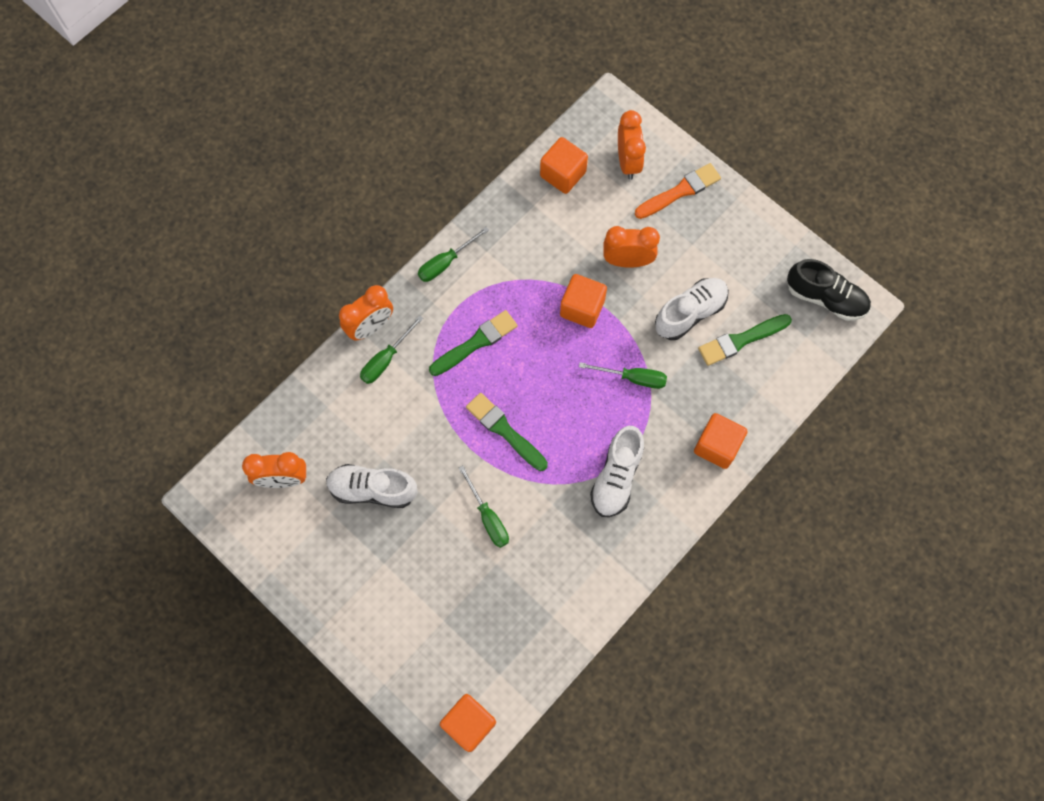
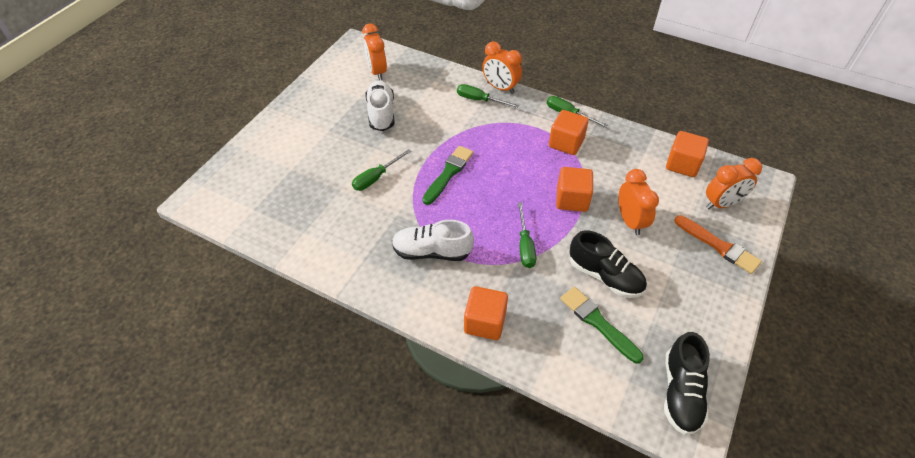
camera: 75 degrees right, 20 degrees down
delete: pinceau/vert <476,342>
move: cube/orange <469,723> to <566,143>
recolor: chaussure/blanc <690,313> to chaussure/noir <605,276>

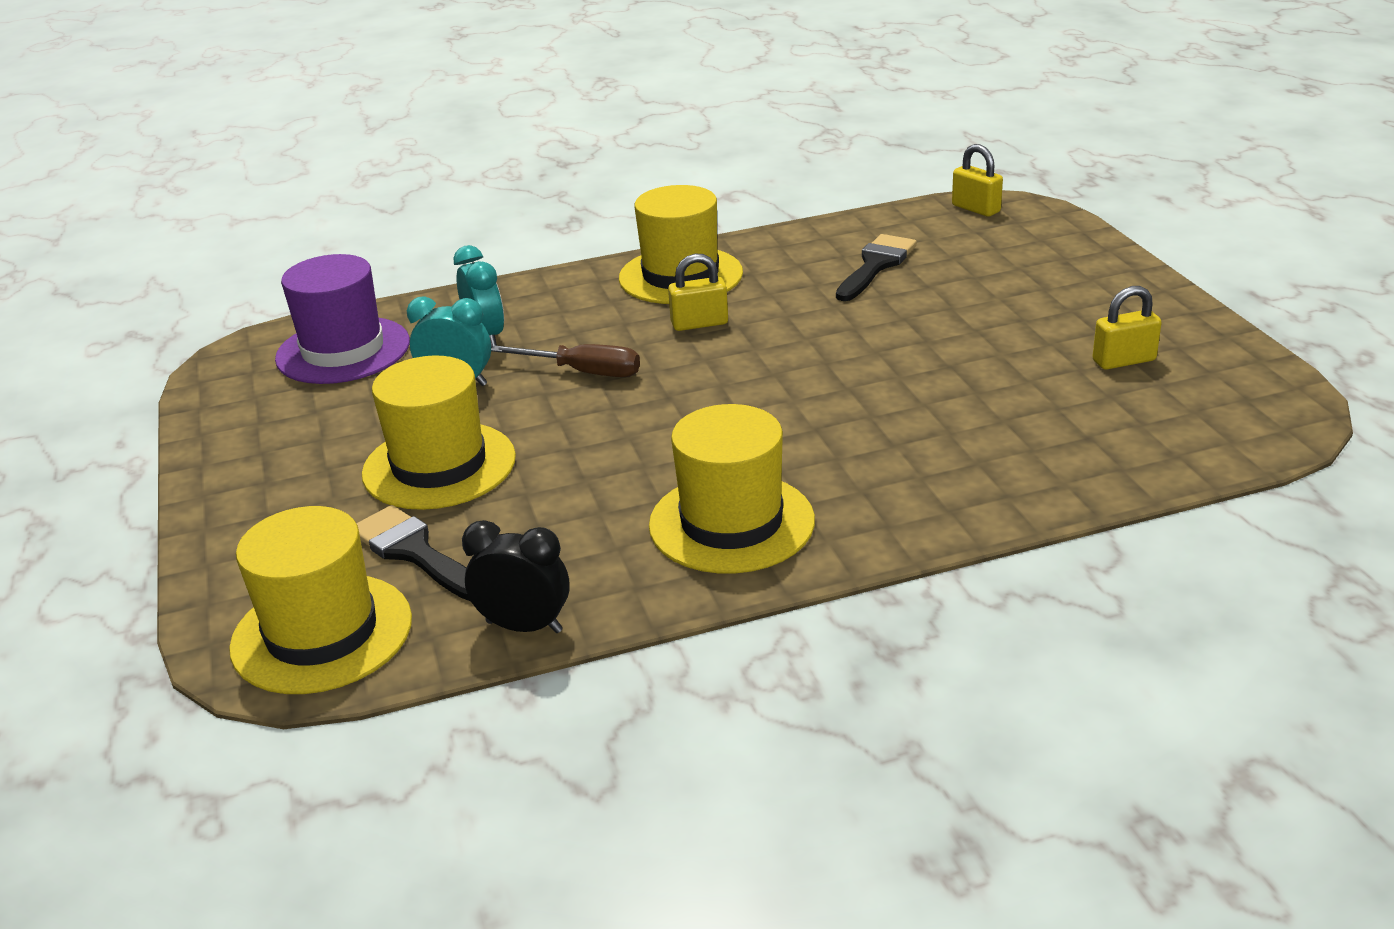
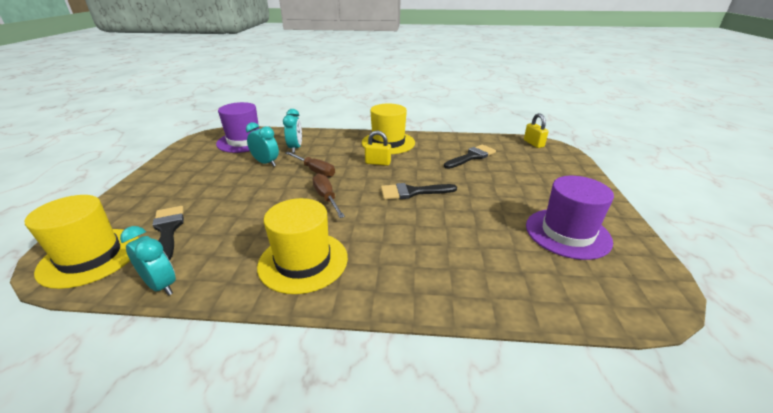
camera: 20 degrees right, 0 degrees up
delete: chapeau/jaune <439,465>
insert: tournevis/marron <326,198>; pinceau/noir <412,192>
replace: cadenas/jaune <1124,361> to chapeau/violet <567,233>
recolor: réveil/noir <524,627> to réveil/turquoise <161,285>

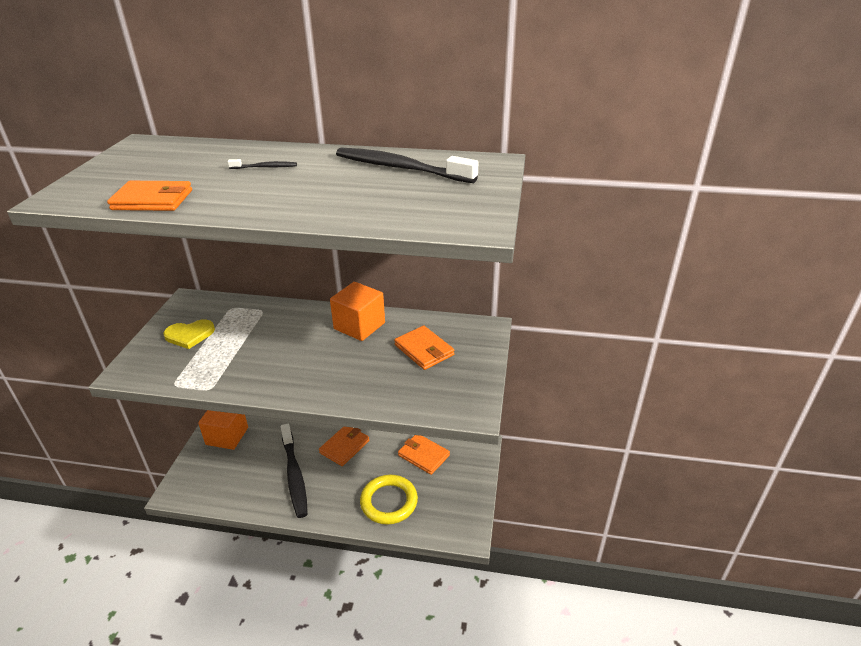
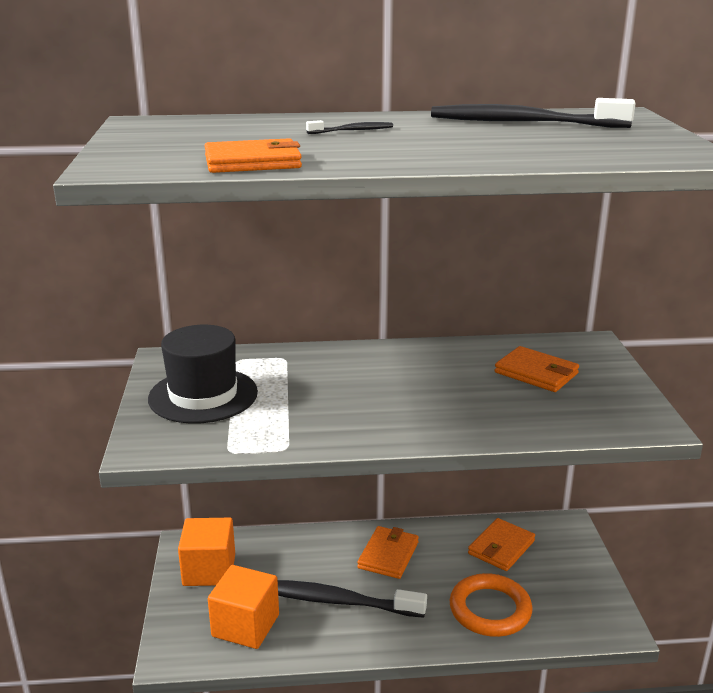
camera: 15 degrees left, 10 degrees down
move: cube/orange <359,326> to <245,625>
replace: cœur/jaune <189,335> to chapeau/noir <203,395>
recolor: anneau/jaune <389,502> to anneau/orange <490,609>
rotate: brosse à dents/noir <294,475> = <338,601> 135 degrees clockwise; portefeuille/orange <423,455> = <501,547> 75 degrees counterclockwise

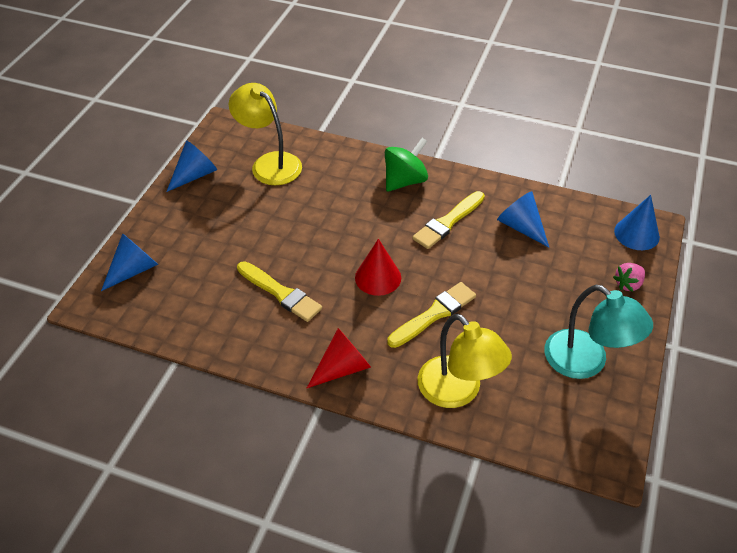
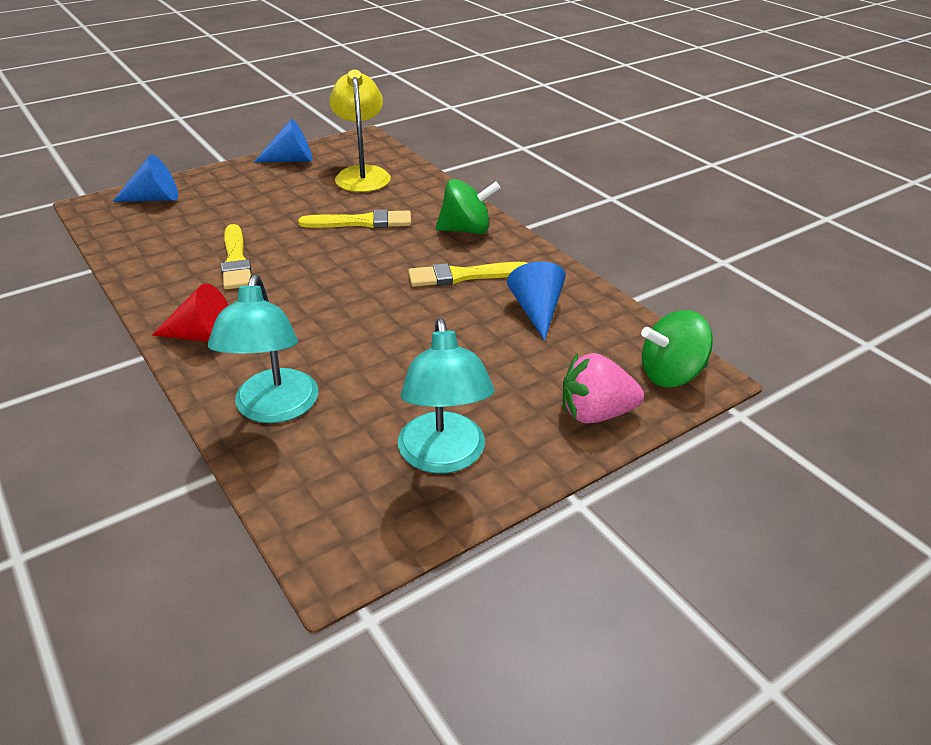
camera: 35 degrees right, 10 degrees down
delete: cône/rouge <378,277>
move: pinceau/jaune <434,314> to <361,222>
replace: cône/bleu <636,234> to toupie/vert <671,374>
recolor: lampe/jaune <458,391> to lampe/turquoise <274,409>
resize: fraise/rose <628,284> = <595,413> x1.62

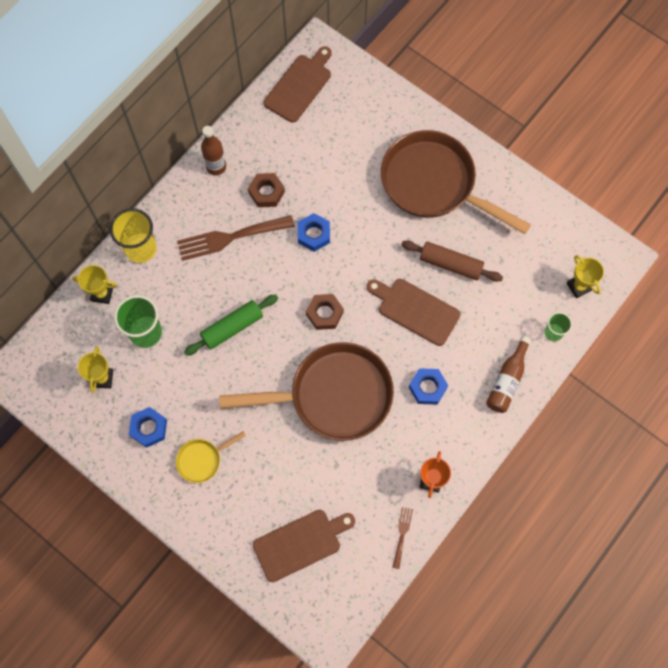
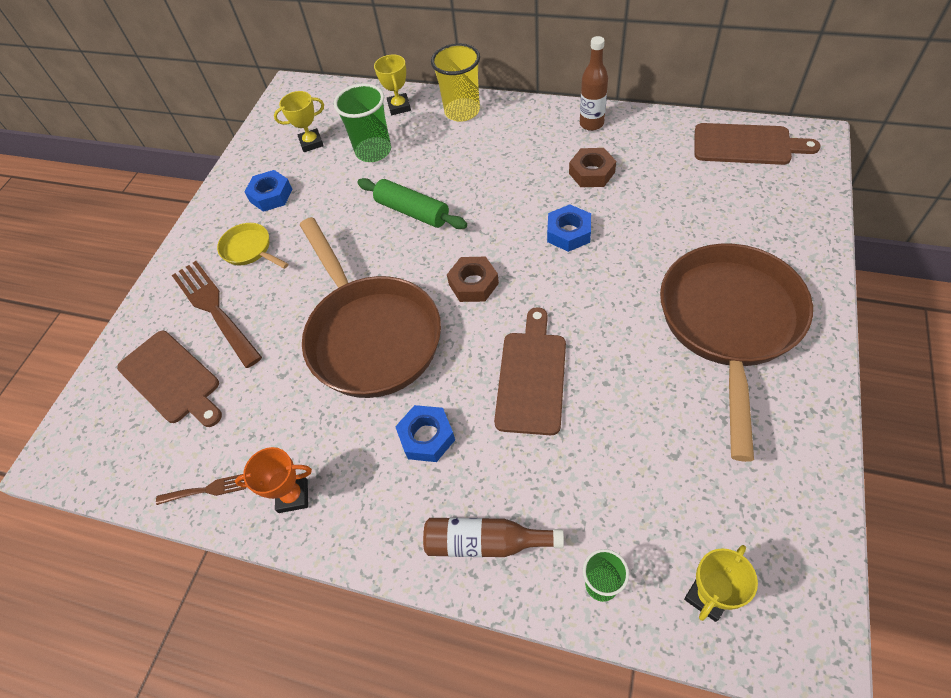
camera: 75 degrees right, 15 degrees down
delete: rouleau à pâtisserie/marron <450,264>
move: fourchette/marron <231,237> to <215,309>

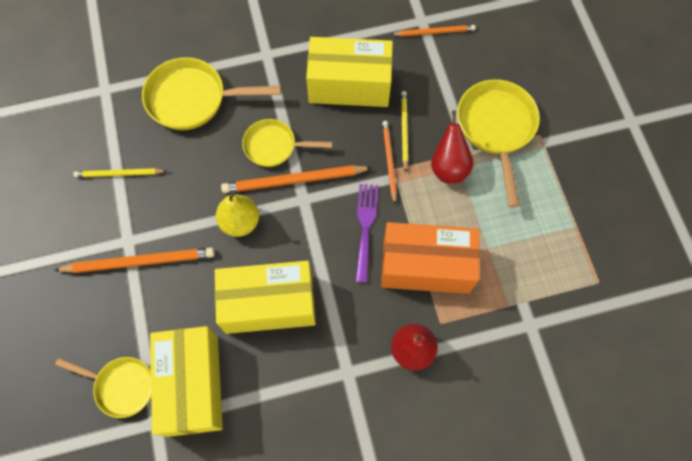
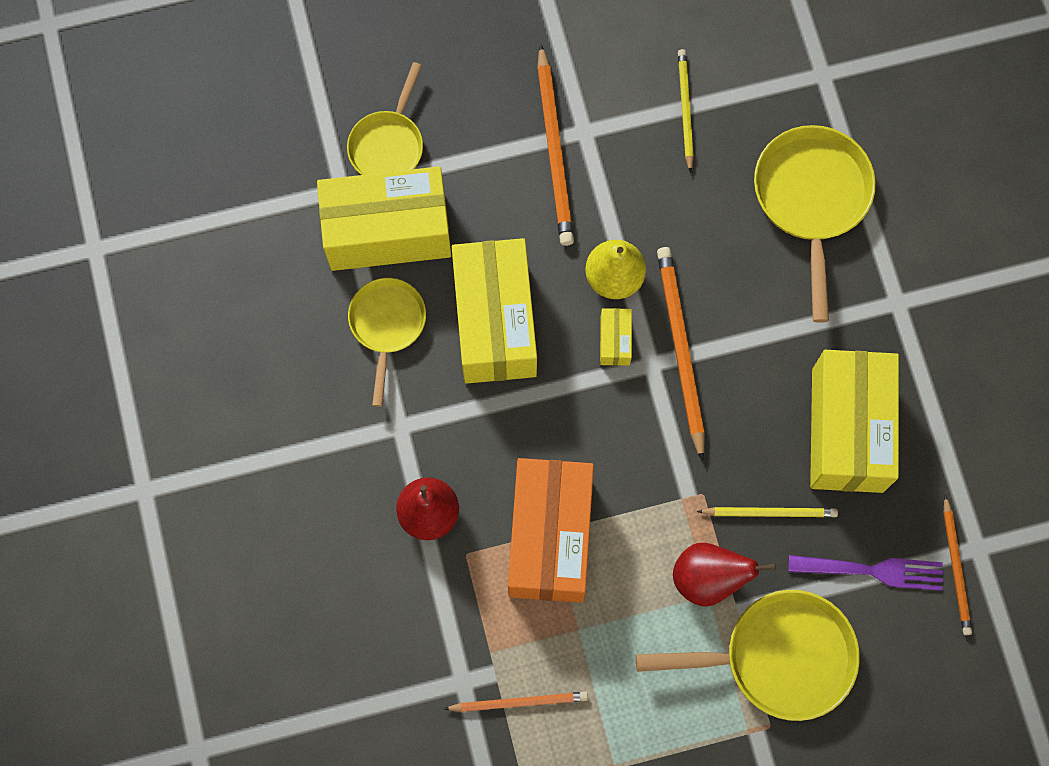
camera: 90 degrees right, 5 degrees up
insert: boîte/jaune <615,341>
move: poêle/jaune <274,146> to <387,326>; crayon/orange <389,161> to <519,702>; fourchette/violet <365,227> to <873,570>

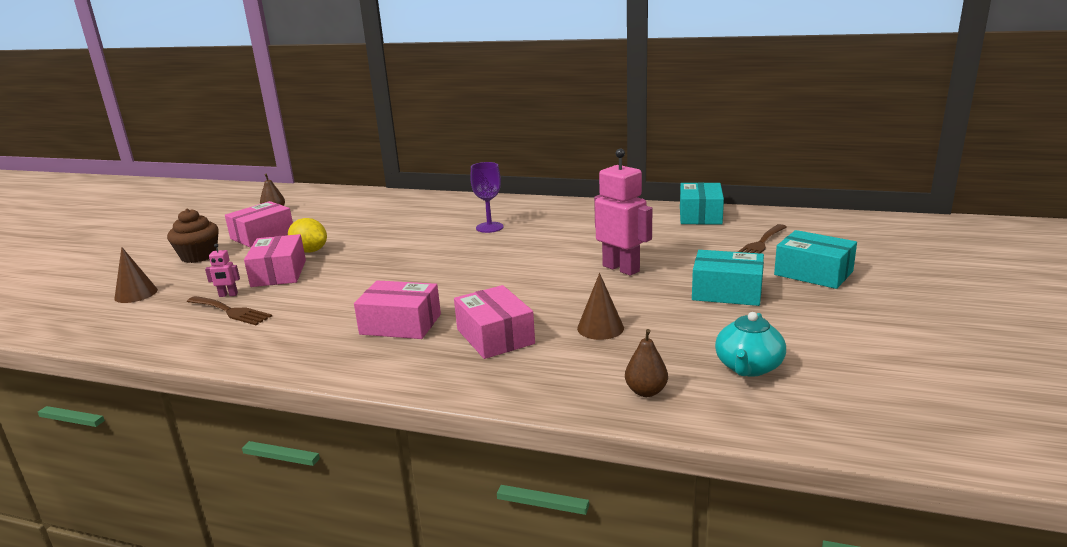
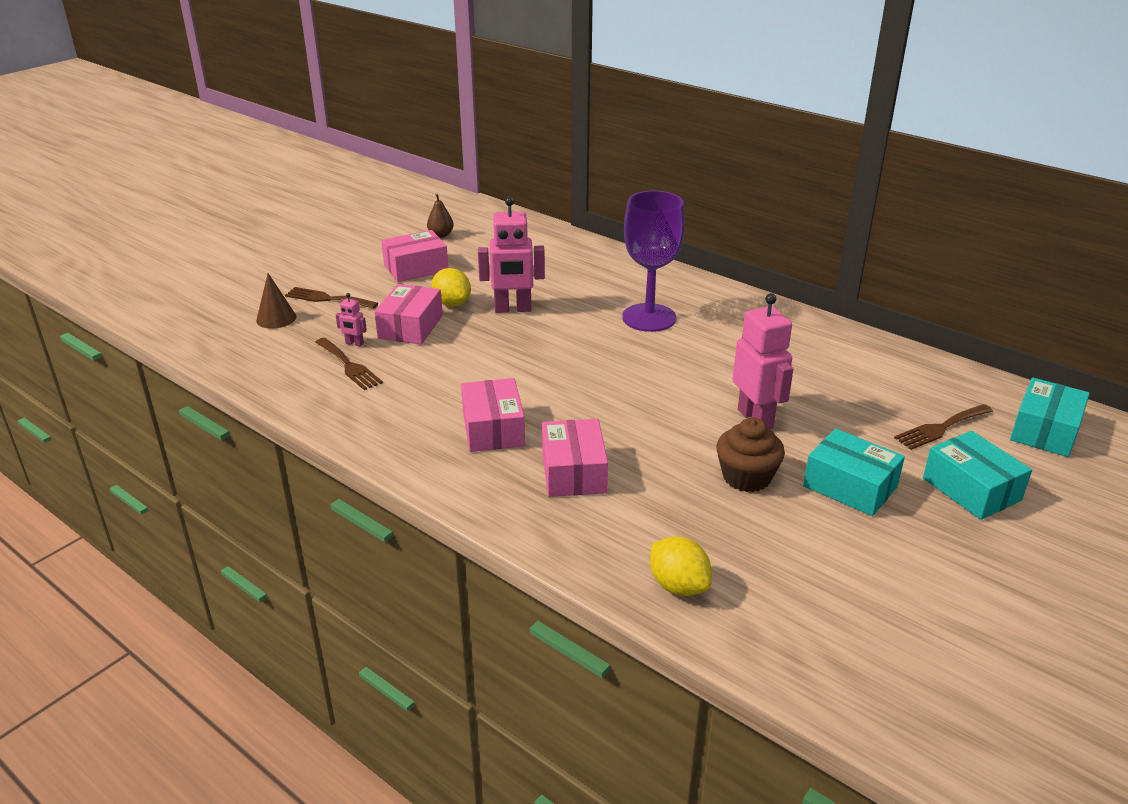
camera: 20 degrees right, 10 degrees up
delete: cône/marron <600,328>; théière/turquoise <748,367>
insert: robot/rose <513,309>; fourchette/marron <327,299>
move: boîte/turquoise <700,215> to <1045,431>; muffin/marron <199,256> to <746,477>
replace: poire/marron <646,391> to citron/jaune <678,586>
rotate: boîte/rose <400,324> = <493,429> 45 degrees clockwise
resize: verre à pied/violet <489,227> = <649,318> x1.68

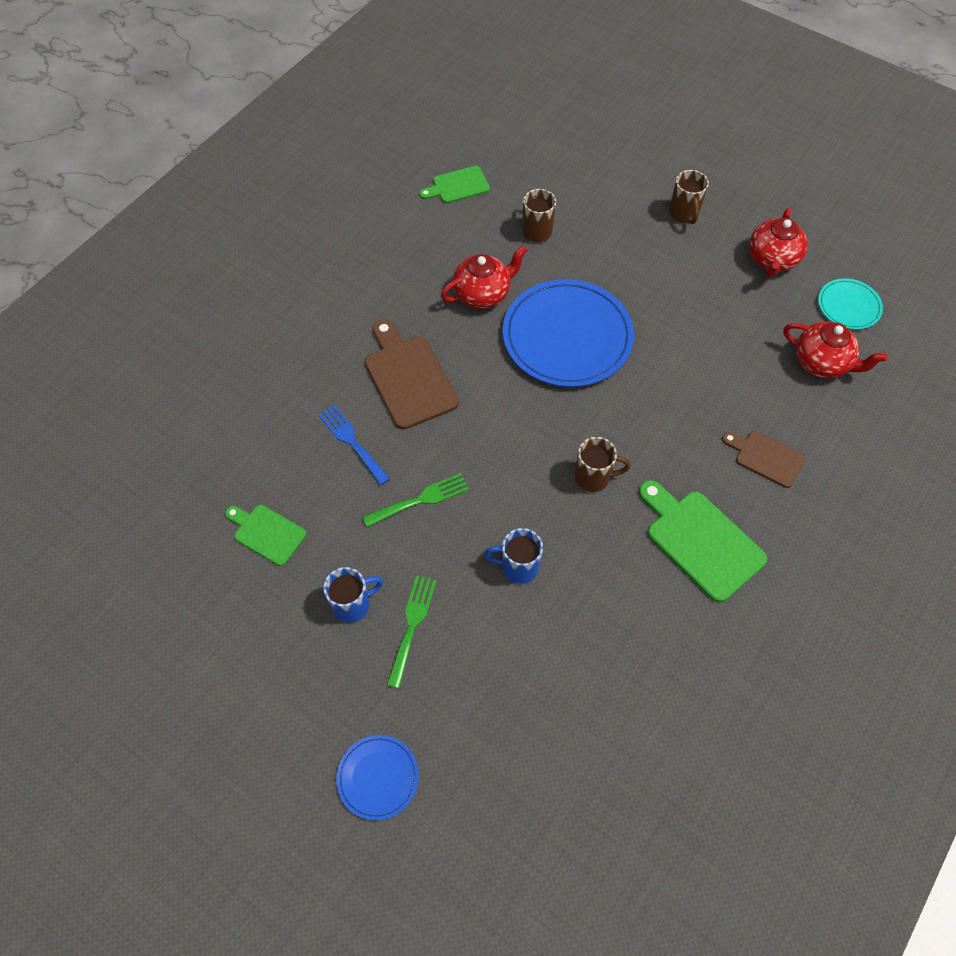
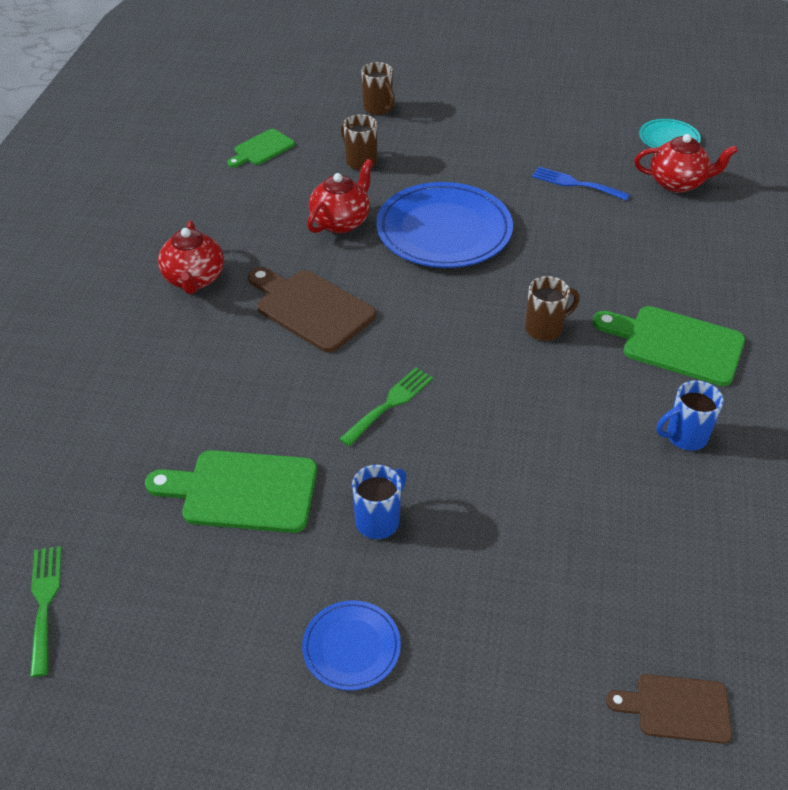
camera: 25 degrees left, 15 degrees down
move: tasse/marron <684,214> to <378,109>; théière/rouge <772,260> to <194,279>; fourchette/bleu <352,441> to <575,184>; planche à découper/marron <766,458> to <677,708>; tasse/bleu <518,567> to <684,437>; fourchette/vert <412,625> to <44,603>; assiette/bleu <378,777> to <351,647>
resize: planche à découper/vert <267,533> = <242,491> x1.65

